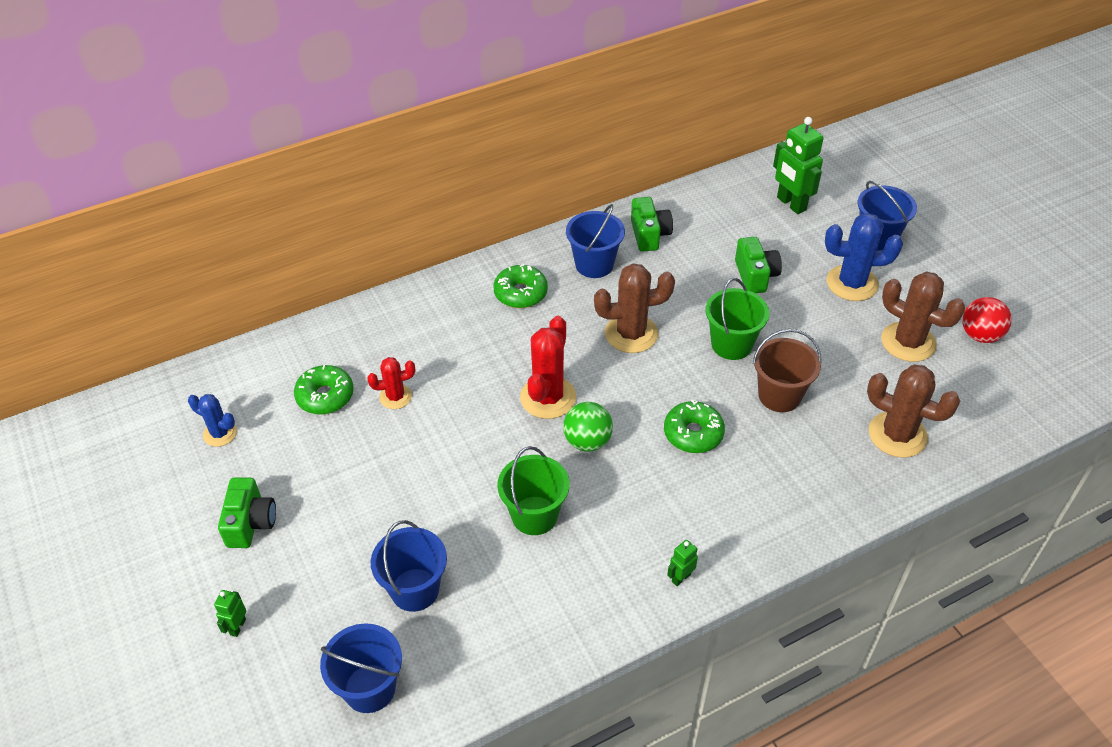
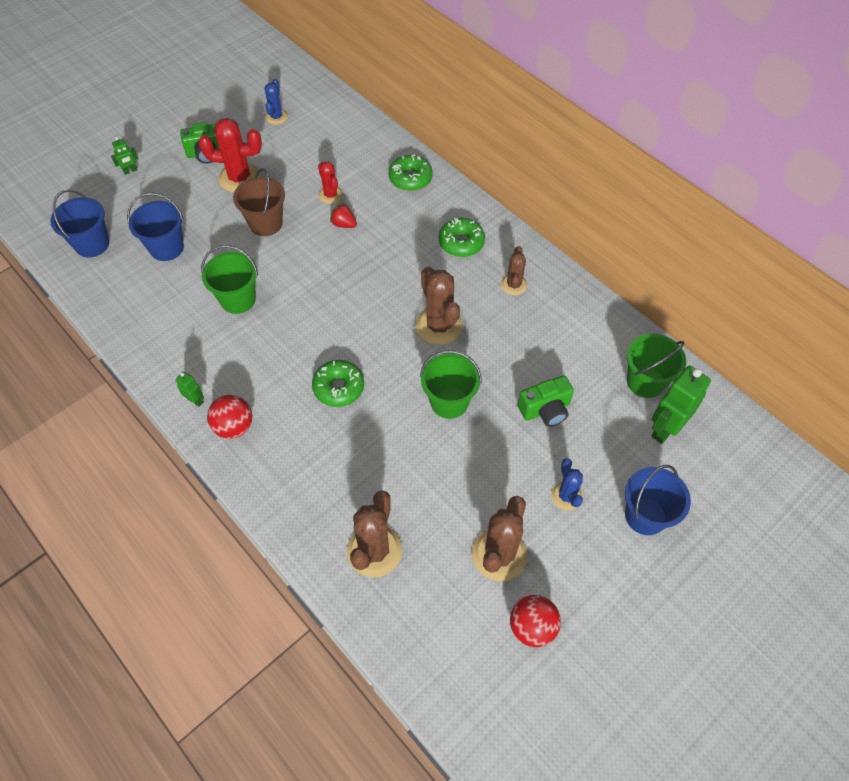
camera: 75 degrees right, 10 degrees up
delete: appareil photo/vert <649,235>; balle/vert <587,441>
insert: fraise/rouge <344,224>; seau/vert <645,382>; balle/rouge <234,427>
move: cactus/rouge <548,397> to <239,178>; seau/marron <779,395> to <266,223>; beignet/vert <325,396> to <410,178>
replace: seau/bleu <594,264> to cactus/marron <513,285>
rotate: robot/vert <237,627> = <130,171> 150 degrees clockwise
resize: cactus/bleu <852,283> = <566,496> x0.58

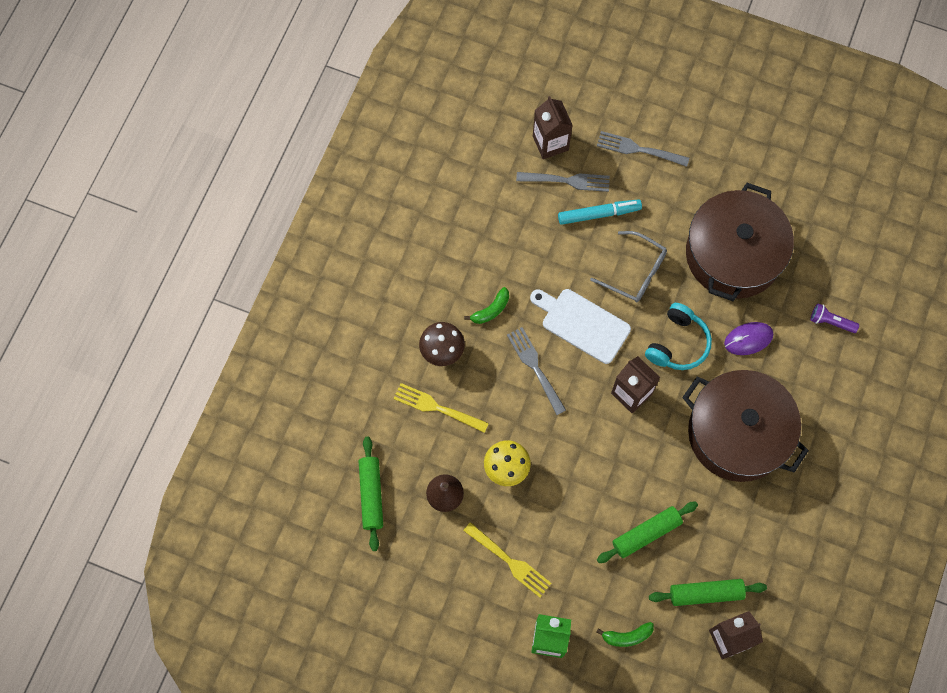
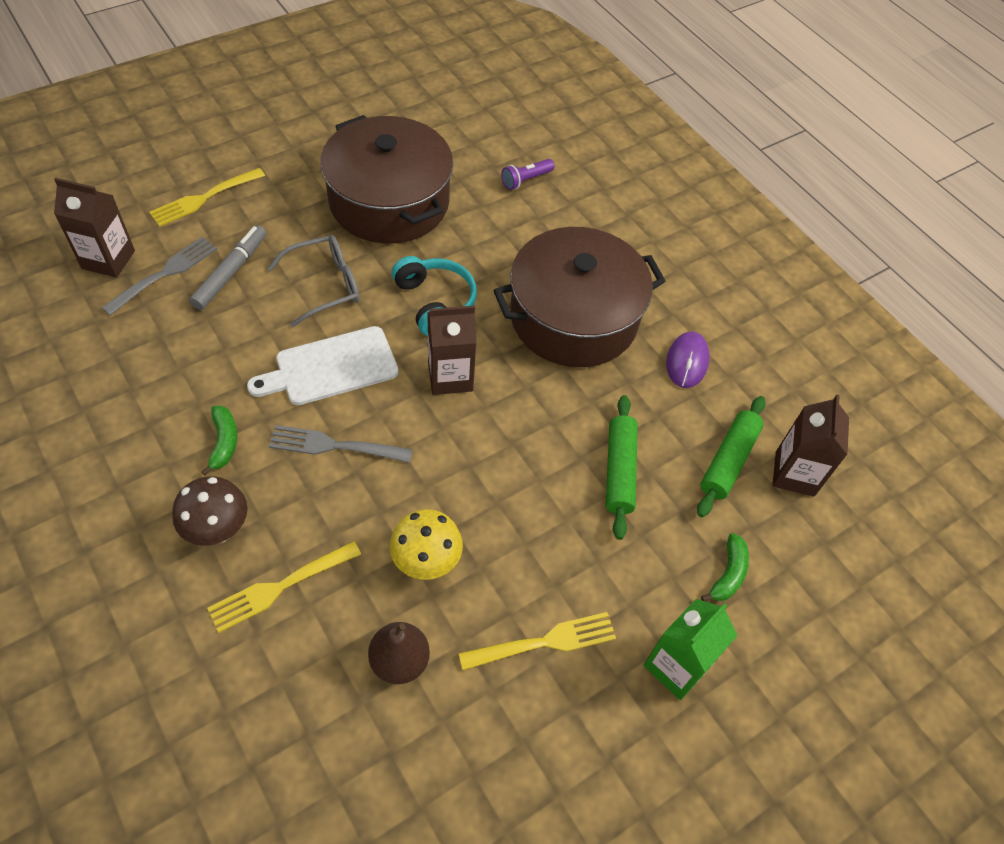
camera: 60 degrees left, 15 degrees down
delete: rouleau à pâtisserie/vert <371,495>
move: souris/violet <748,339> to <687,362>
recolor: fourchette/gris <639,149> to fourchette/jaune <205,198>; feutre/turquoise <599,214> to feutre/gris <231,272>

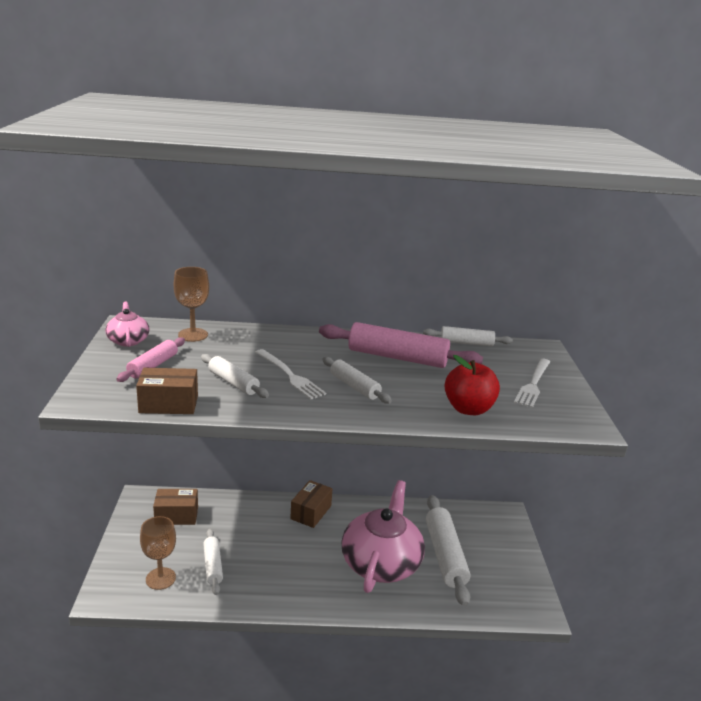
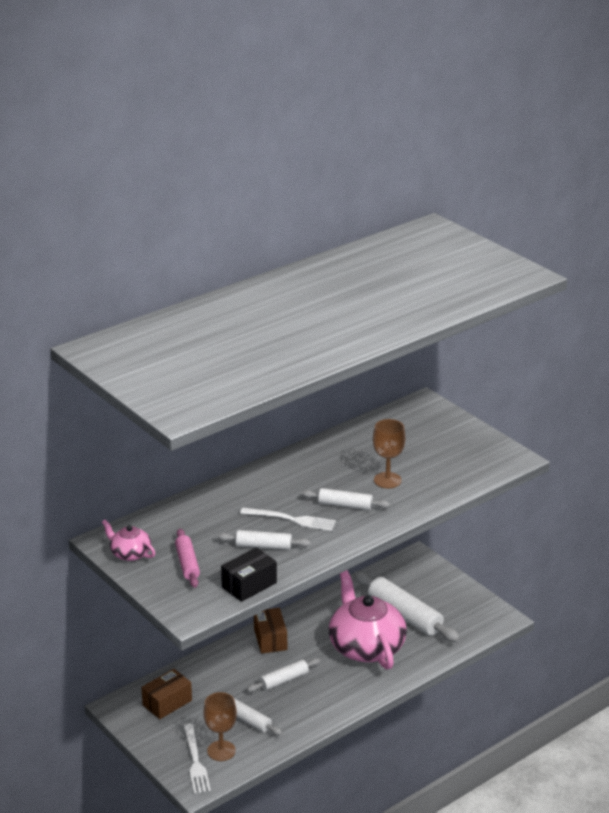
camera: 35 degrees left, 5 degrees up
delete: rouleau à pâtisserie/rose <397,357>; pomme/rouge <468,409>
move: verre à pied/marron <193,335> to <387,480>; rouleau à pâtisserie/blanc <466,343> to <284,680>; fourchette/blanc <533,385> to <196,762>
recolor: boîte/marron <168,404> to boîte/noir <249,585>

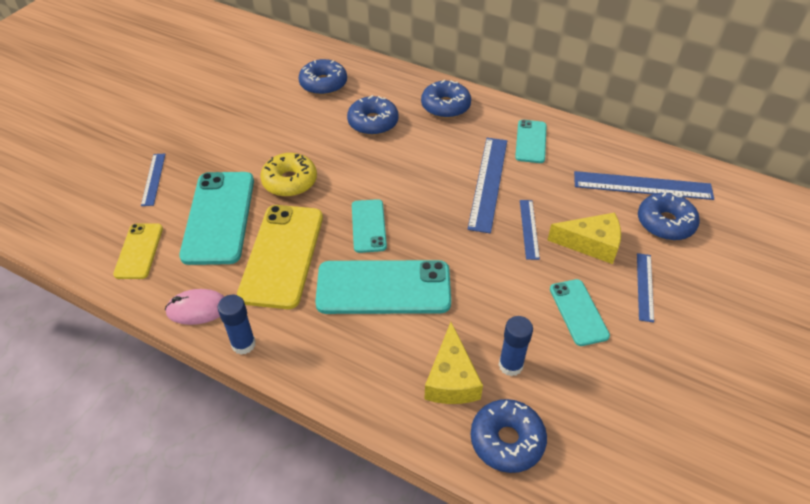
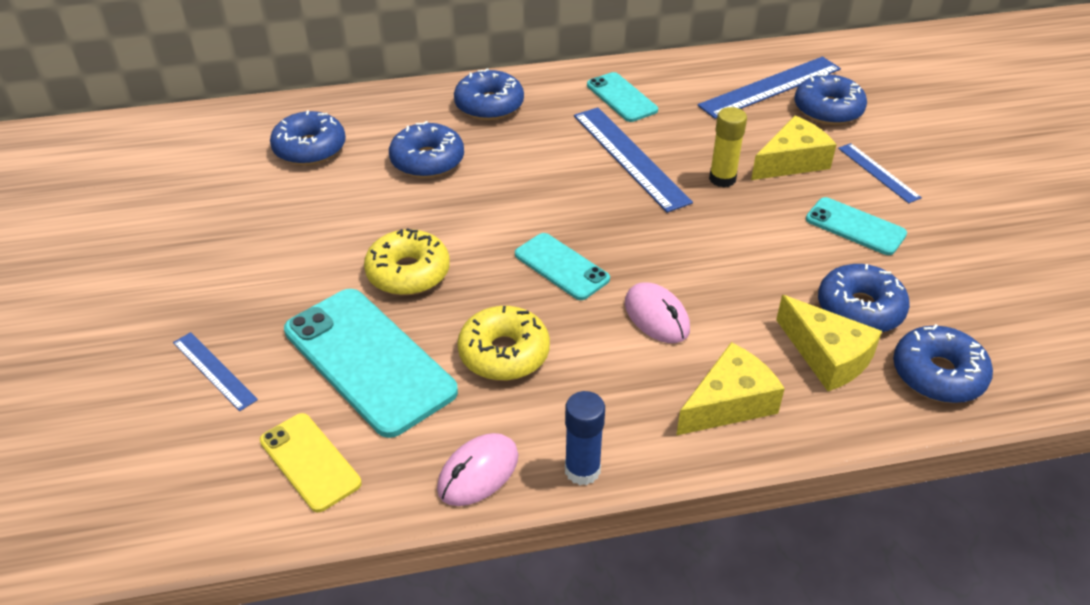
camera: 40 degrees left, 5 degrees down
insert: fromage/jaune <729,403>
replace: règle/bleu <529,229> to bâton de colle/jaune <722,179>; téléphone/jaune <282,255> to beignet/jaune <504,353>; téléphone/turquoise <383,288> to souris/rose <656,316>; bâton de colle/bleu <510,365> to beignet/bleu <860,309>

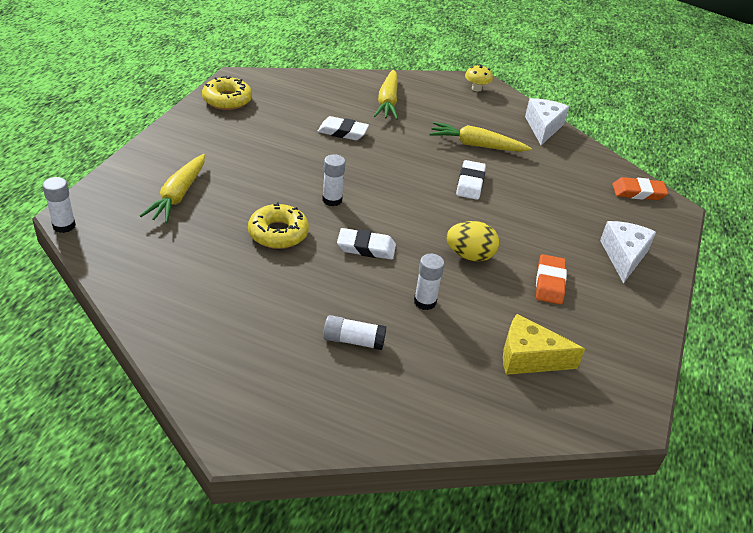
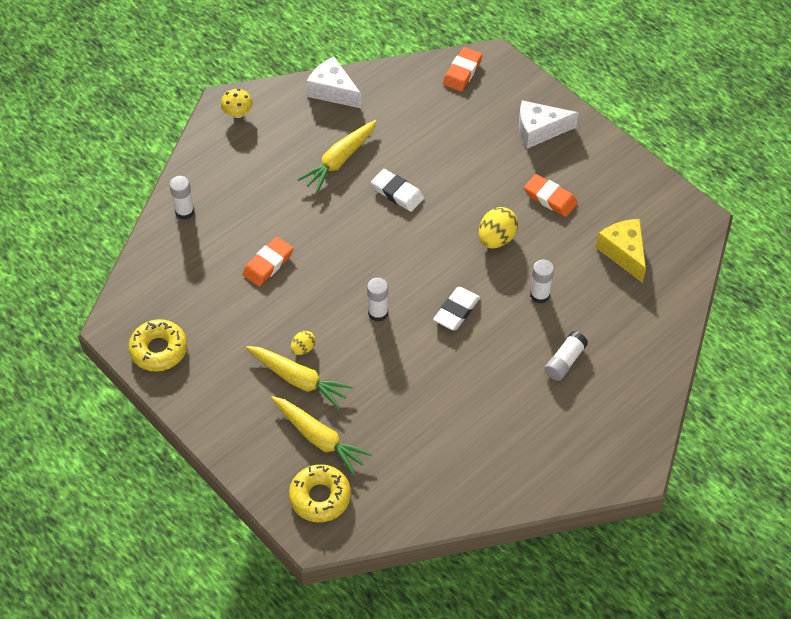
camera: 60 degrees left, 15 degrees up
insert: œuf/jaune <303,348>
move: carotte/jaune <387,102> to <299,380>; bâton de colle/blanc <64,226> to <185,212>; beignet/jaune <278,233> to <320,497>
recolor: gomme/blanc <342,132> to gomme/orange <268,264>
rotate: fromage/blanc <624,256> = <539,130> 45 degrees counterclockwise; fromage/jaune <529,358> = <624,252> 120 degrees clockwise

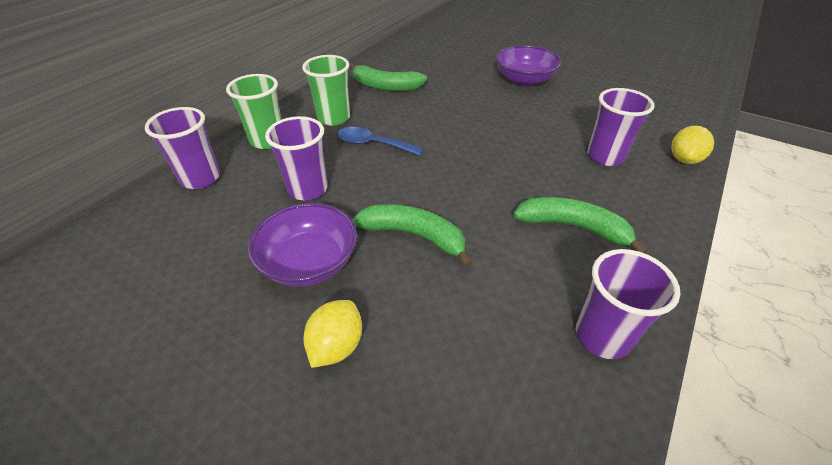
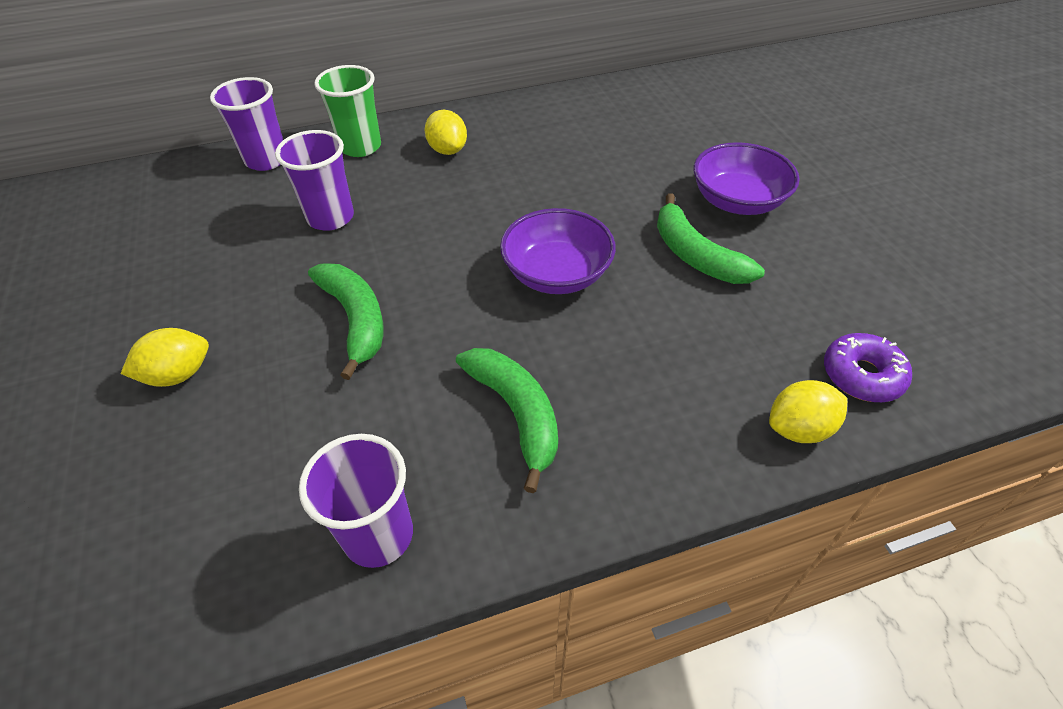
camera: 40 degrees right, 5 degrees up
delete: gobelet/violet <605,156>; cuillère/bleu <373,144>
insert: beignet/violet <862,375>
move: banane/vert <385,86> to <695,255>; bol/violet <309,262> to <557,274>
replace: gobelet/vert <333,118> to citron/jaune <448,150>

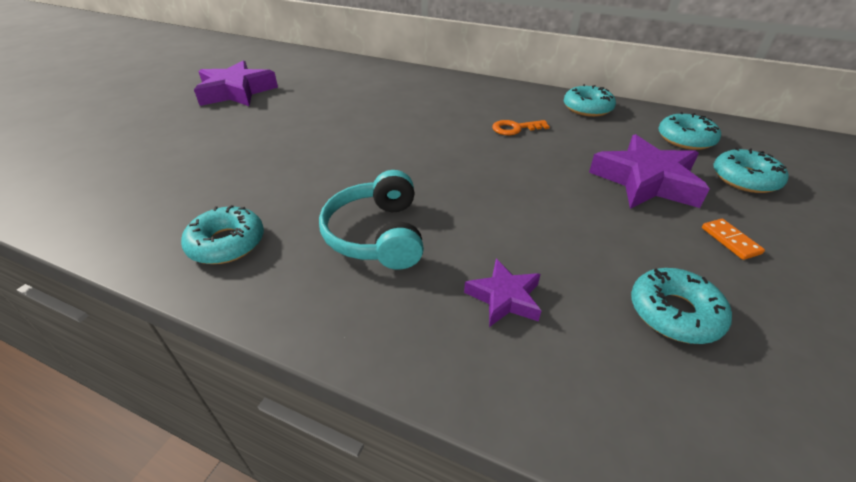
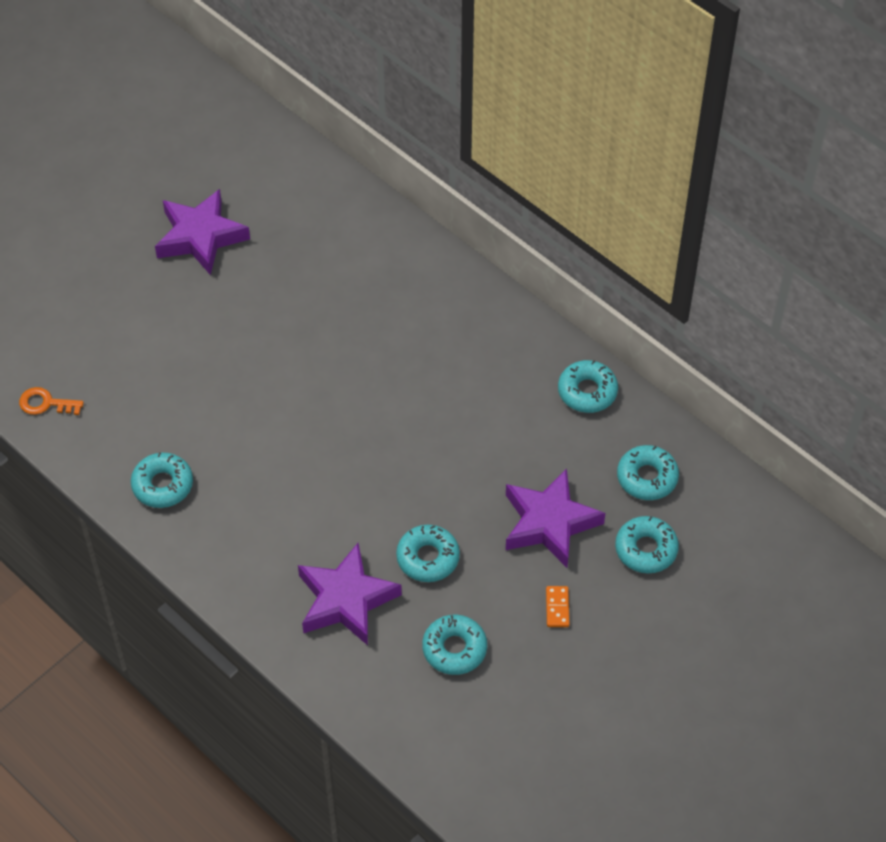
camera: 20 degrees right, 15 degrees up
delete: casque audio/turquoise <377,234>
insert: beignet/turquoise <428,558>
move: clé/orange <515,128> to <46,403>
resize: étoile/violet <504,298> = <346,600> x1.83

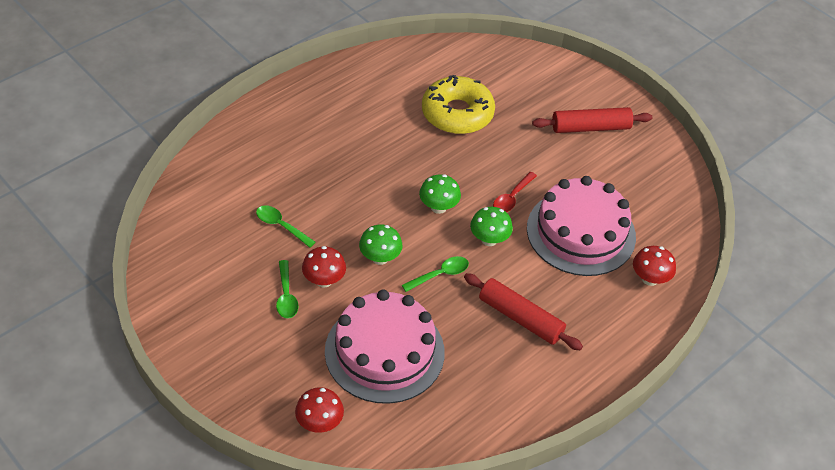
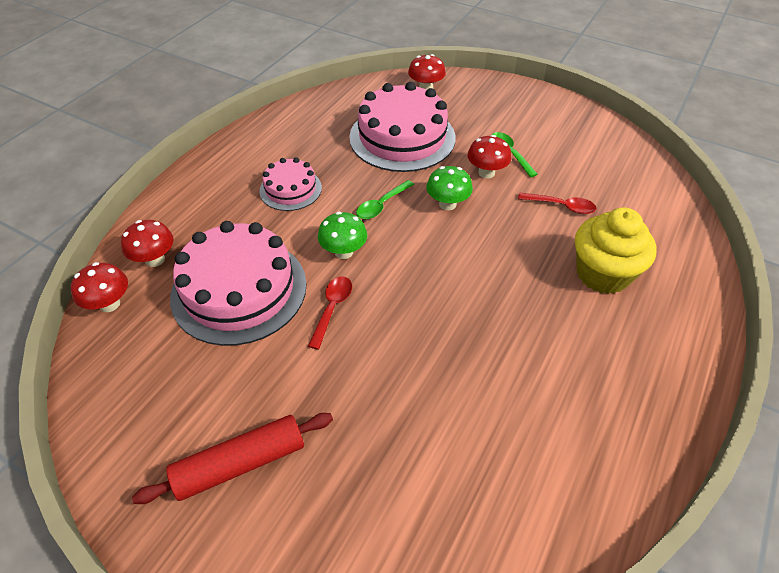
camera: 165 degrees right, 0 degrees up
delete: beignet/jaune <457,113>; champignon/vert <438,207>
insert: muffin/jaune <602,274>; champignon/rouge <109,304>
replace: rouleau à pâtisserie/rouge <520,318> to gâteau/rose <290,189>
recolor: cuillère/vert <281,226> to cuillère/rouge <561,206>

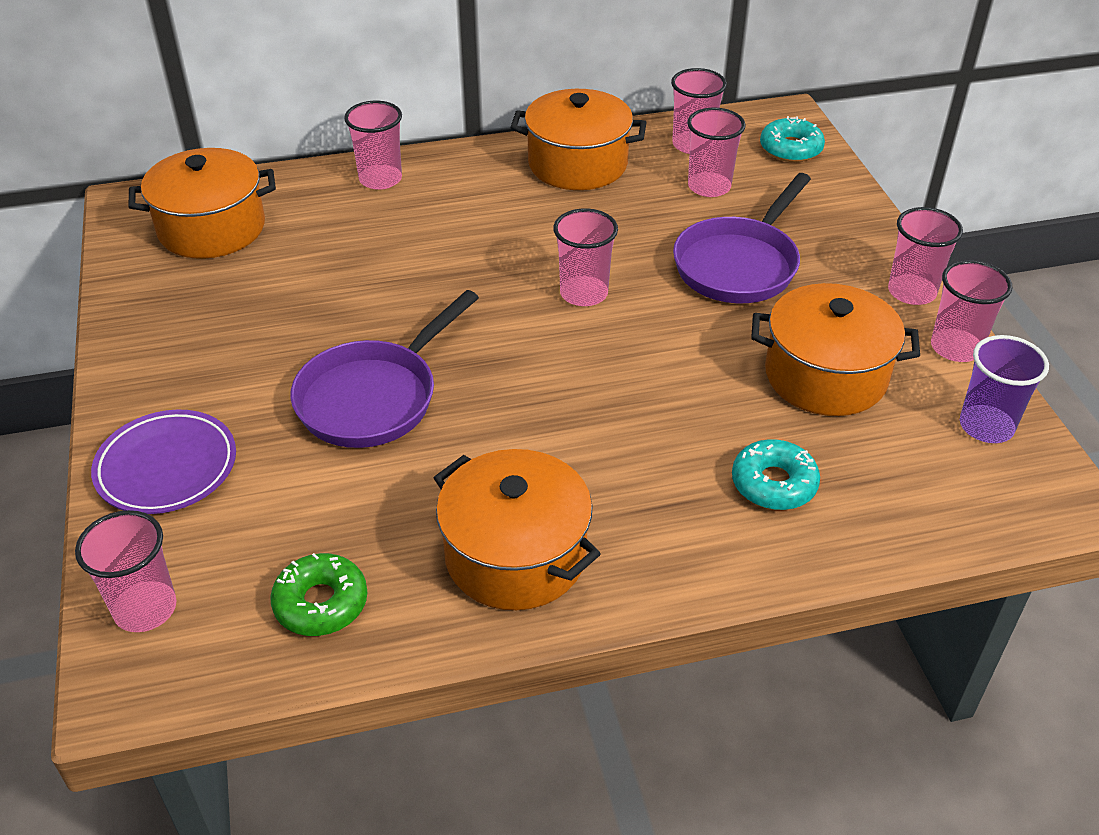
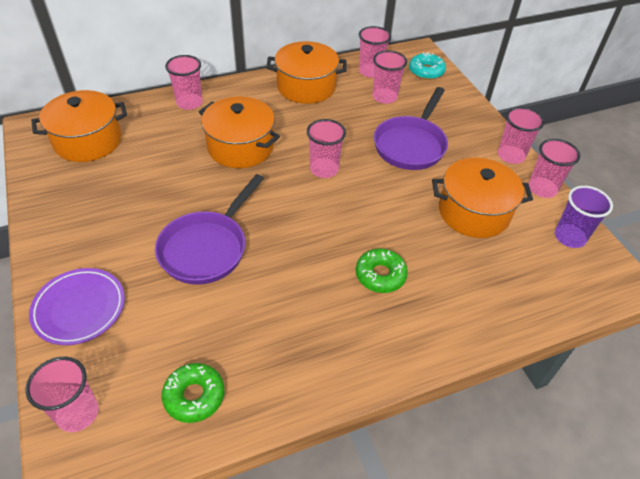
camera: 10 degrees left, 5 degrees up
delete: beignet/turquoise <773,484>
insert: beignet/vert <380,275>
move: marmite/orange <515,555> to <240,147>

